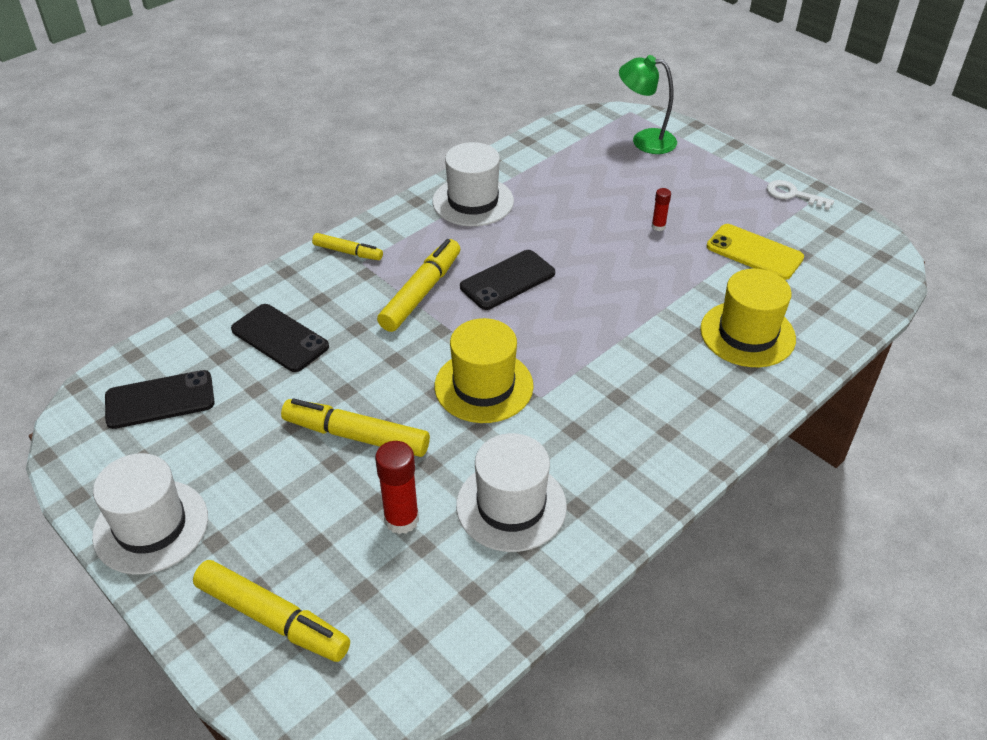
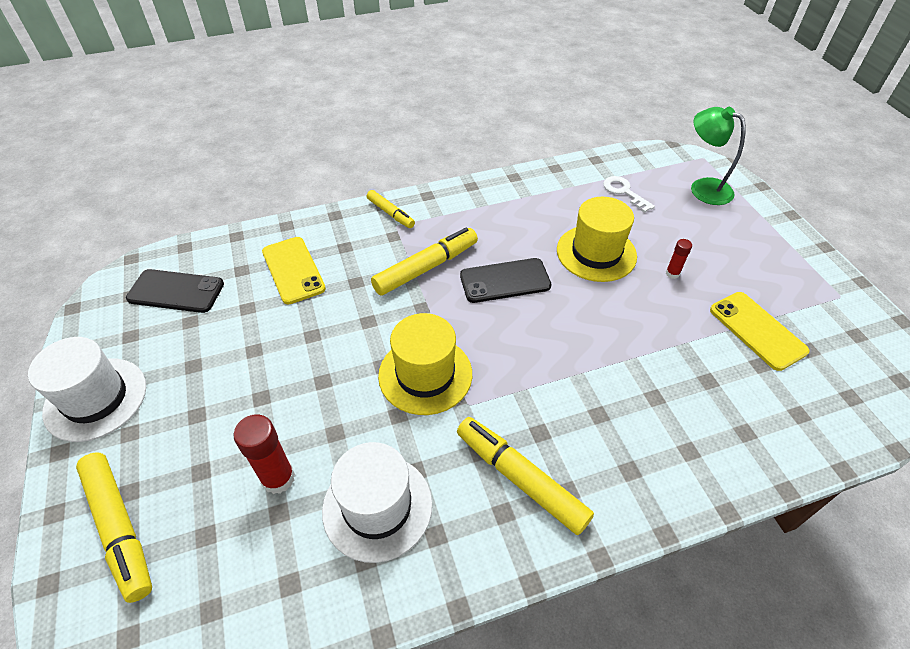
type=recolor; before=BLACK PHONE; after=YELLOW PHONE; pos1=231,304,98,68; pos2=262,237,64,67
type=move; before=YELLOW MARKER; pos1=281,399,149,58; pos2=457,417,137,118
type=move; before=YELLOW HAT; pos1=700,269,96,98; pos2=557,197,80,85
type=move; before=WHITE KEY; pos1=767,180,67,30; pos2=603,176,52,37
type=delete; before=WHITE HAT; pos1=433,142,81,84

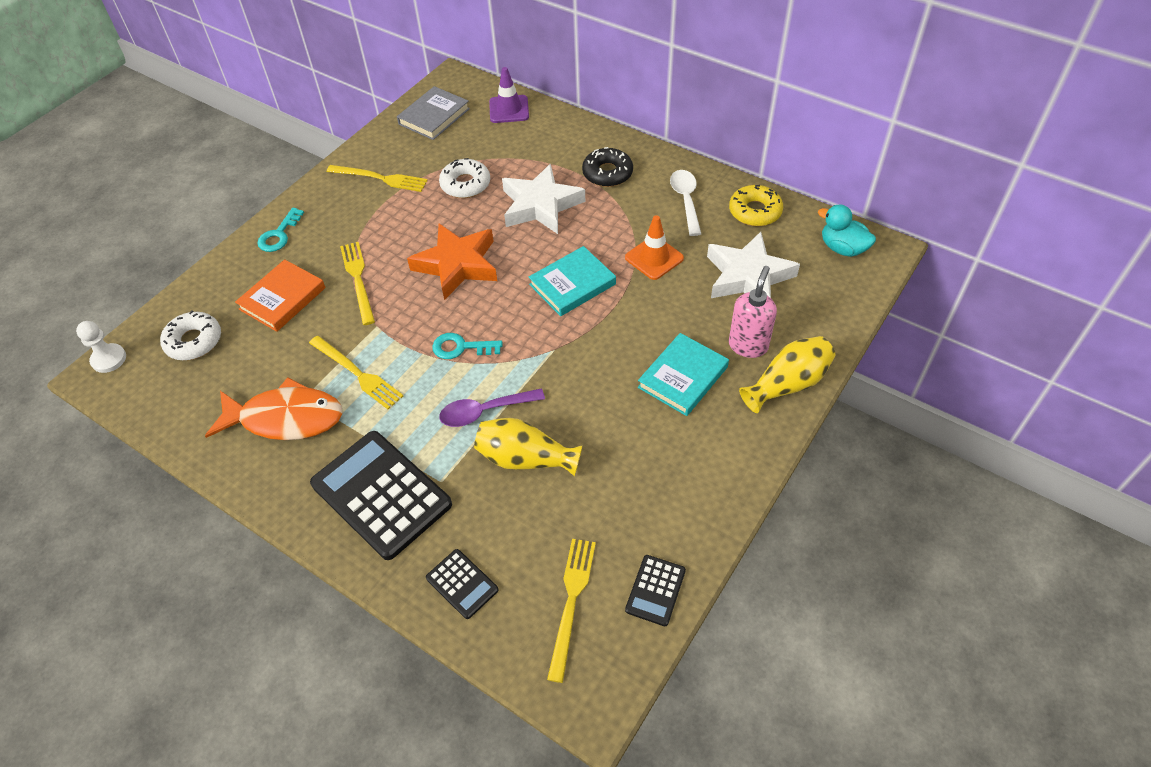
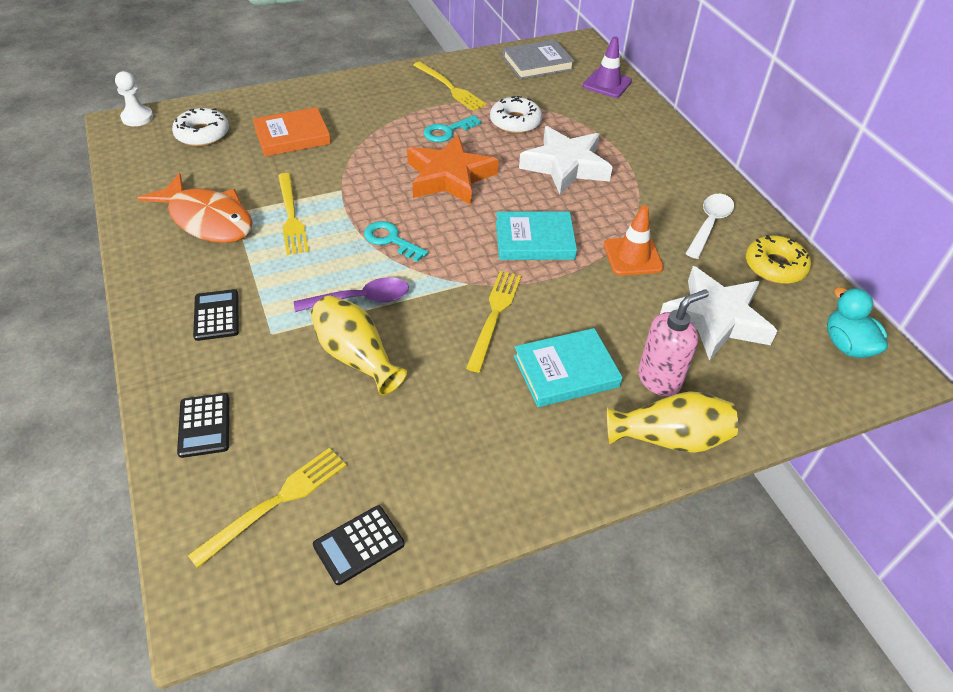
type=resize; before=BLACK CALCULATOR; pos1=310,431,142,129; pos2=193,289,46,52; scale=0.48
type=rotate; before=PURPLE SPOON; pos1=439,388,106,39; pos2=294,277,115,35; turn=150
type=move; before=TURQUOISE KEY; pos1=257,208,47,44; pos2=423,115,58,27
type=move; before=YELLOW FORK; pos1=340,242,35,83; pos2=466,271,56,101
type=delete; before=BLACK DONUT; pos1=582,147,51,40

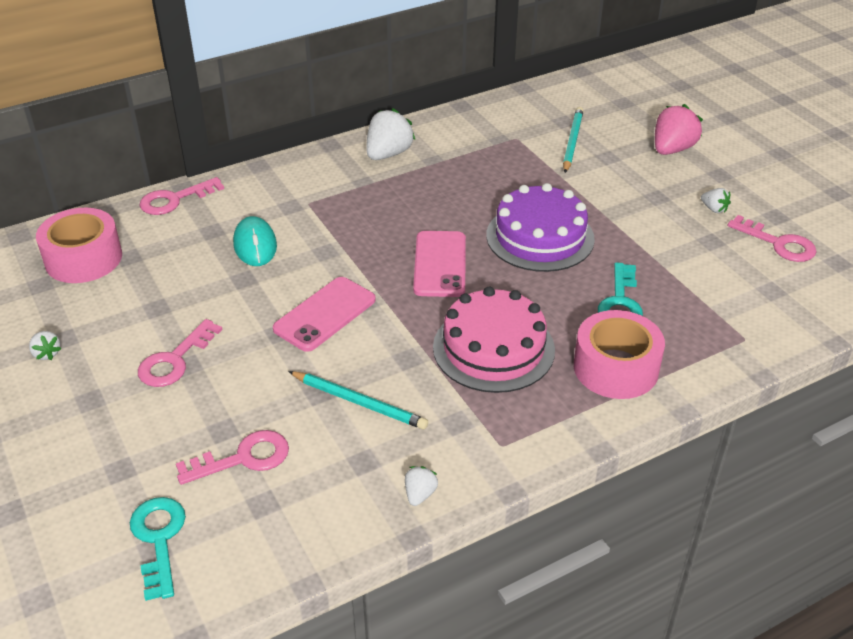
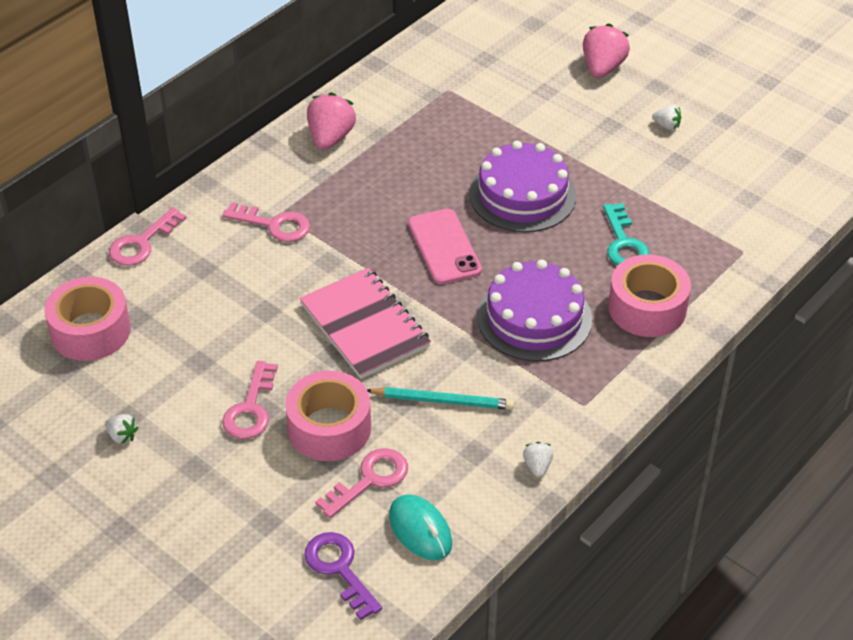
type=move; before=PINK KEY; pos1=728,215,89,47; pos2=222,202,88,40
type=insert; after=PINK TAPE; pos2=285,371,86,90
type=replace; before=PINK PHONE; after=PINK NOTEBOOK; pos1=273,277,103,75; pos2=300,268,131,111
type=recolor; before=TURQUOISE KEY; after=PURPLE KEY; pos1=130,497,56,104; pos2=304,532,78,88
type=recolor; before=WHITE STRAWBERRY; after=PINK STRAWBERRY; pos1=366,108,49,52; pos2=307,92,49,58
type=move; before=TURQUOISE MOUSE; pos1=233,216,44,50; pos2=389,495,63,65
type=recolor; before=PINK CAKE; after=PURPLE CAKE; pos1=433,287,122,106; pos2=477,259,115,102
type=delete; before=TURQUOISE PENCIL; pos1=563,107,21,66

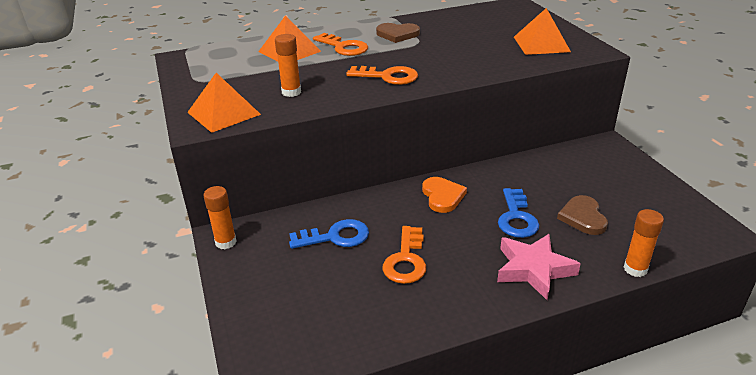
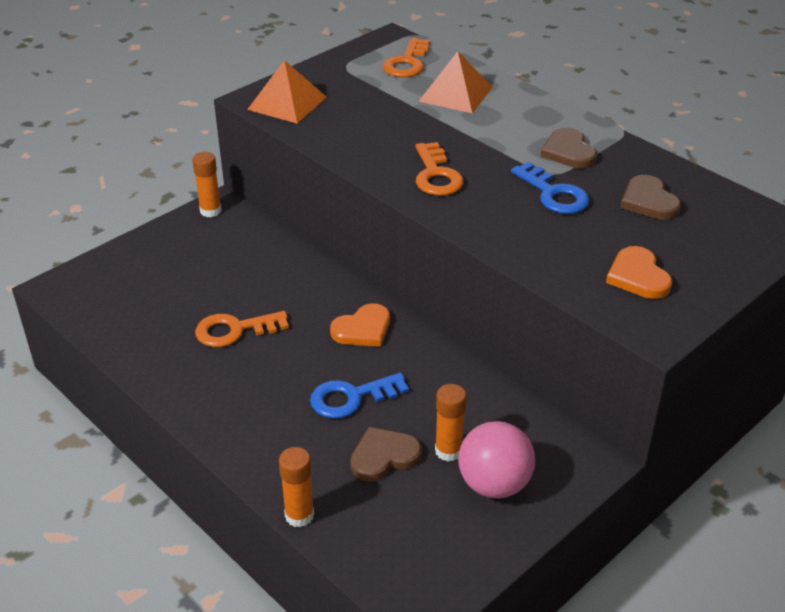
type=move; before=ORANGE KEY; pos1=313,33,55,23; pos2=383,38,47,39
type=move; before=ORANGE GLUE STICK; pos1=275,34,26,63; pos2=435,384,31,78
type=insert; after=PINK BALL; pos2=458,421,77,77
type=move; before=BLUE KEY; pos1=289,219,80,30; pos2=511,162,79,52
type=replace; before=ORANGE PYRAMID; after=ORANGE HEART; pos1=514,8,57,47; pos2=606,246,67,53
type=insert; after=BROWN HEART; pos2=620,175,61,45
type=delete; before=PINK STAR; pos1=497,234,84,66

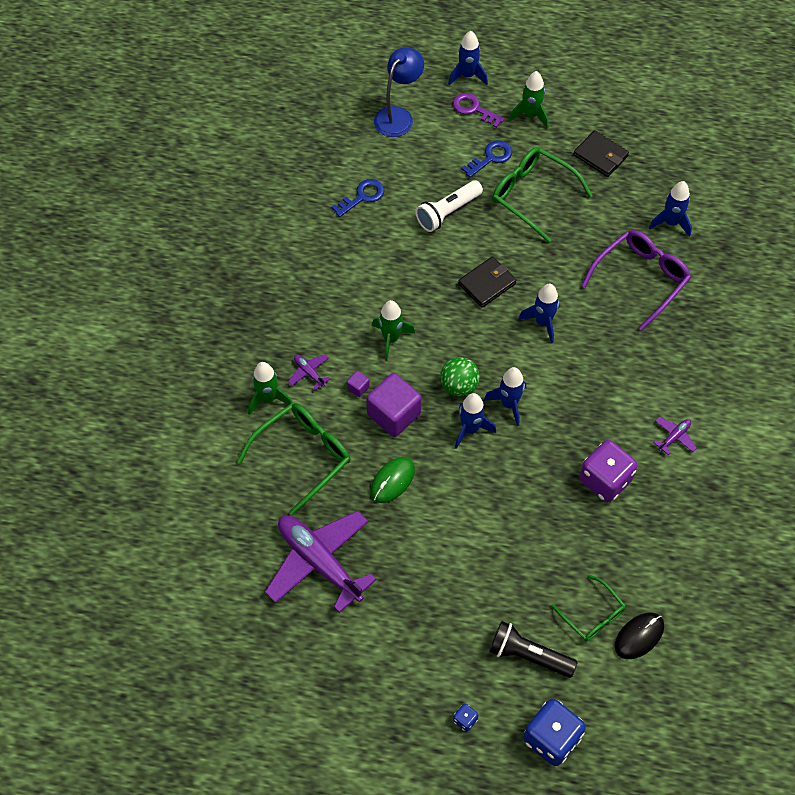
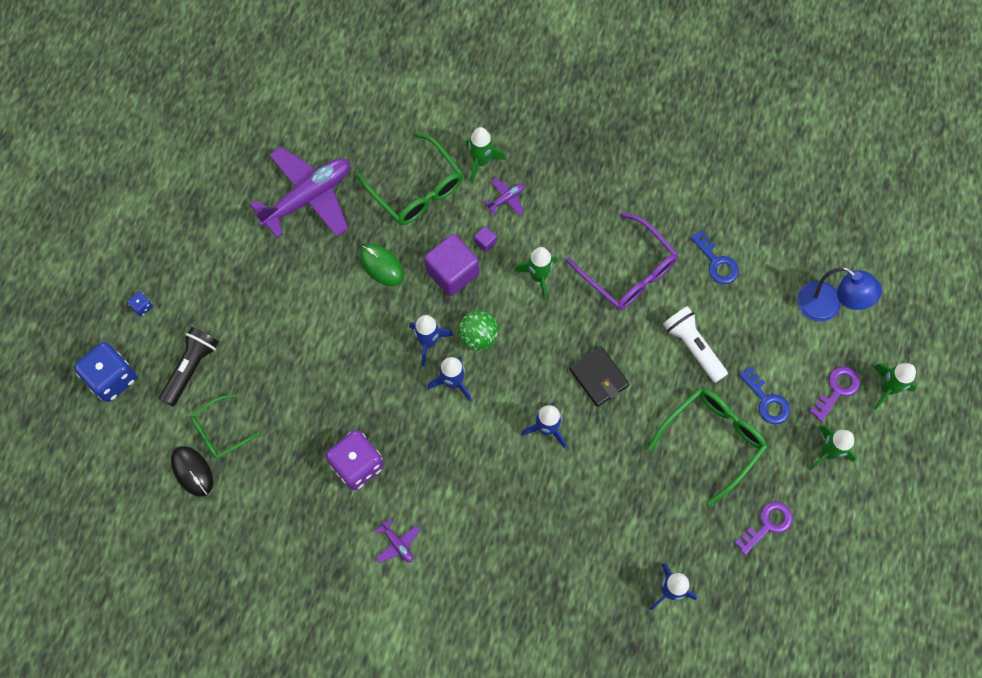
type=move; before=PURPLE GLASSES; pos1=581,230,110,101; pos2=566,212,112,98
type=replace; before=BLACK WALLET; after=PURPLE KEY; pos1=573,130,56,47; pos2=734,501,59,54
type=recolor; before=BLUE ROCKET; after=GREEN ROCKET; pos1=448,31,40,54; pos2=873,363,43,47

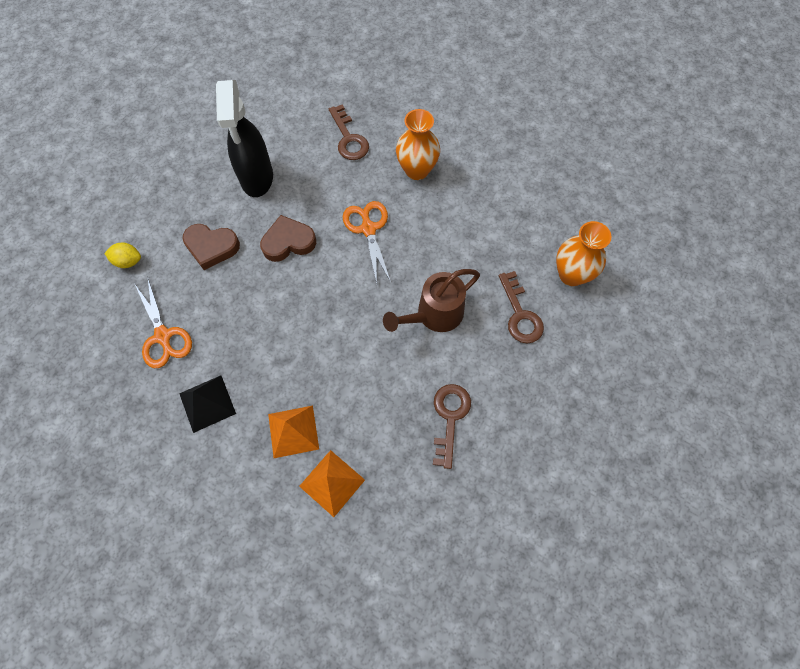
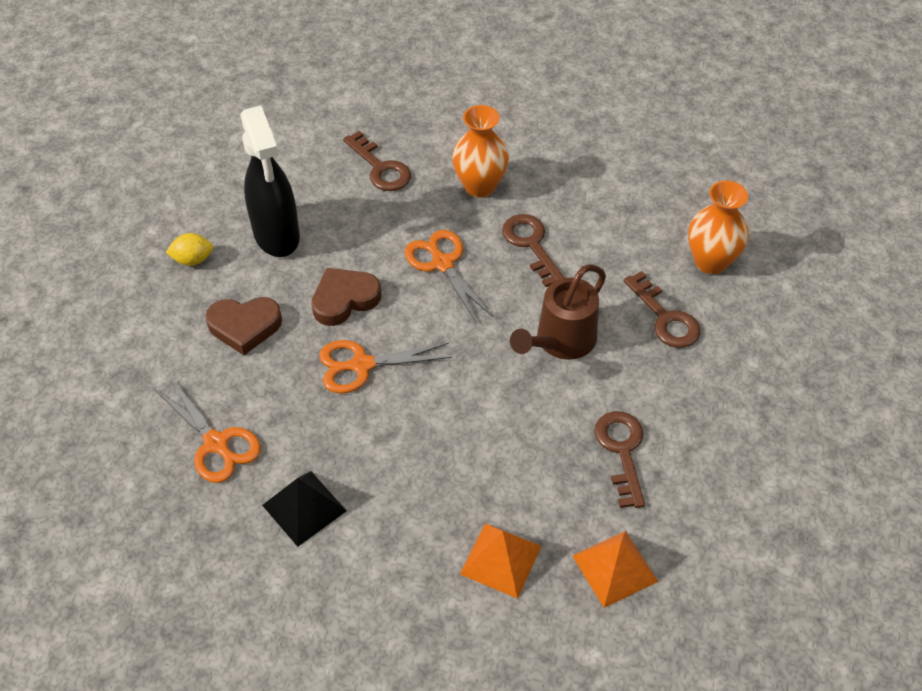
type=move; before=YELLOW LEMON; pos1=104,243,37,25; pos2=166,233,47,33
type=insert; after=ORANGE SCISSORS; pos2=319,340,133,54
type=insert; after=BROWN KEY; pos2=502,214,63,73
type=move; before=ORANGE PYRAMID; pos1=268,406,51,52; pos2=573,531,85,77

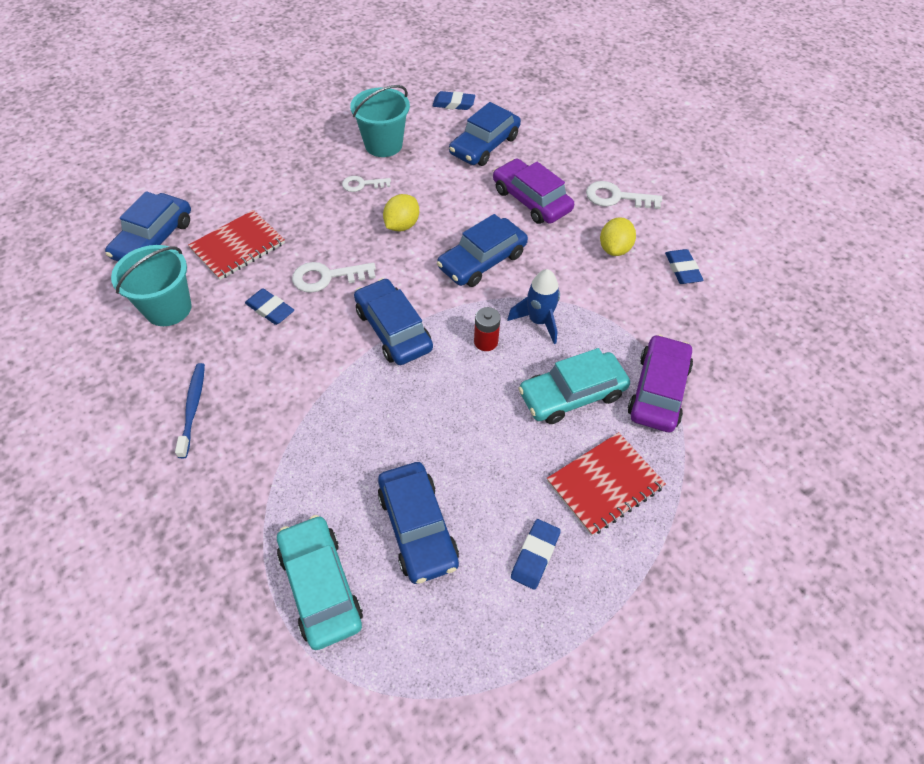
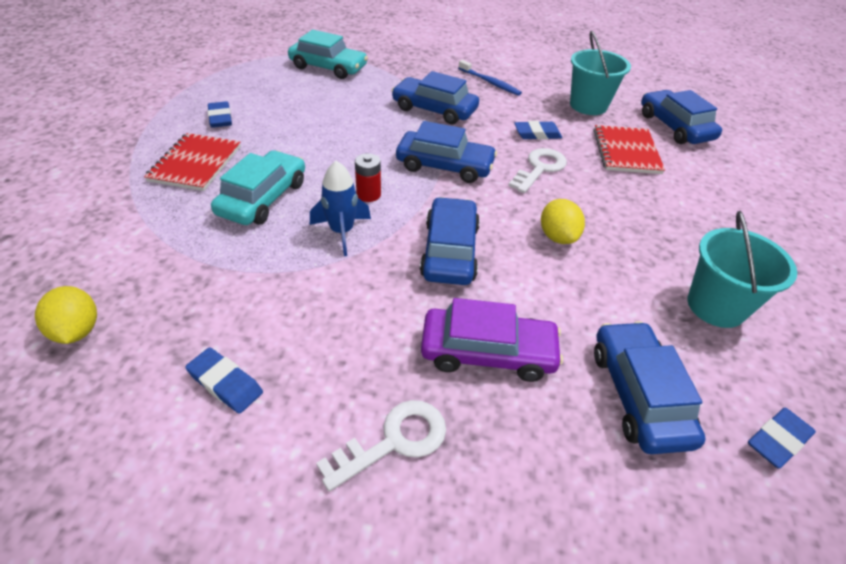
type=move; before=YELLOW LEMON; pos1=600,217,36,39; pos2=35,286,62,58
type=move; before=BLUE CAR; pos1=378,462,81,122; pos2=391,71,88,53
type=delete; before=WHITE KEY; pos1=342,176,49,16
type=delete; before=PURPLE CAR; pos1=628,334,65,98

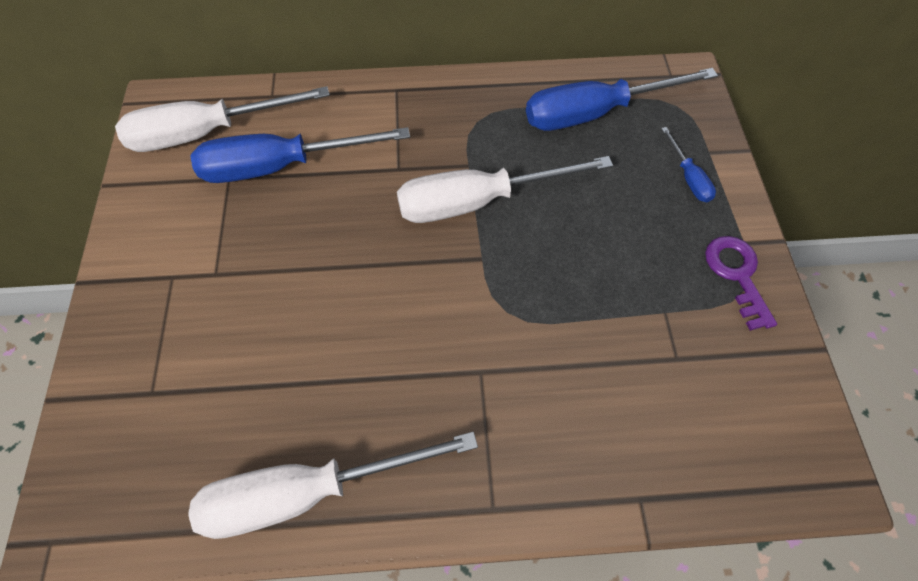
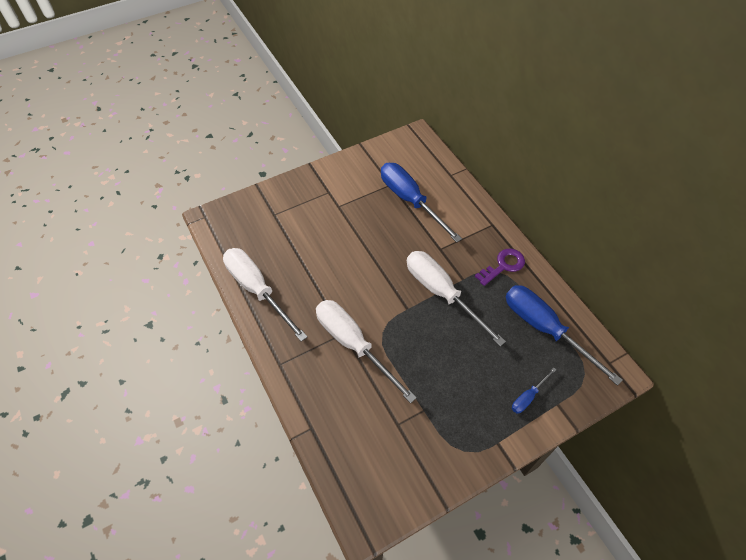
type=move; before=WHITE SCREWDRIVER; pos1=115,86,215,66; pos2=316,300,101,103
type=move; before=PURPLE KEY; pos1=705,236,72,95; pos2=475,249,50,37

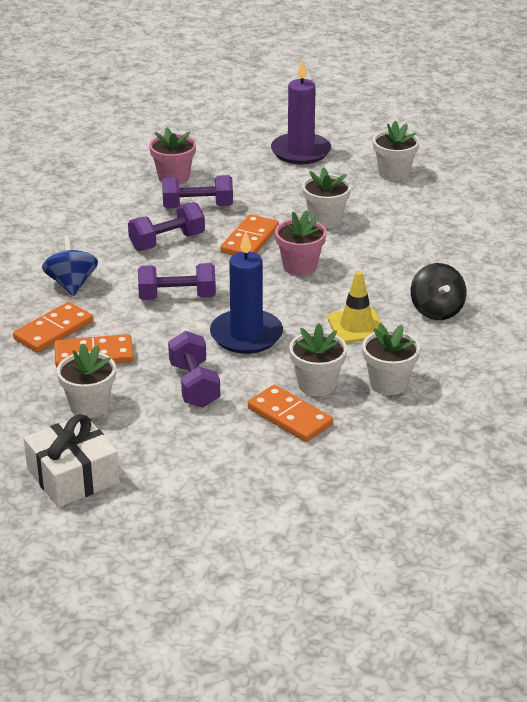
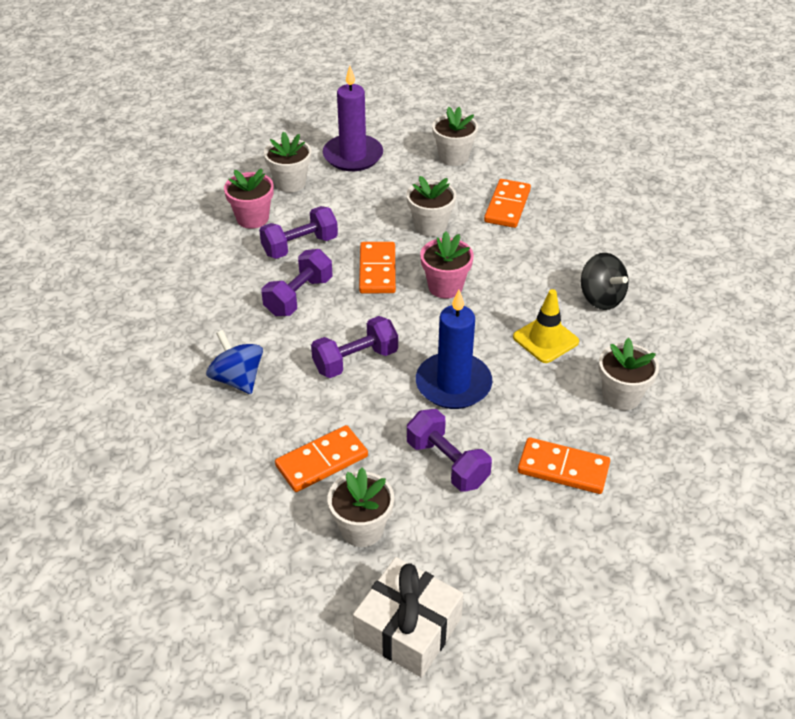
type=move; before=WHITE FLOWER POT; pos1=289,323,58,73; pos2=264,132,47,61
type=move; before=ORANGE DOMINO; pos1=13,302,80,51; pos2=484,179,47,49

